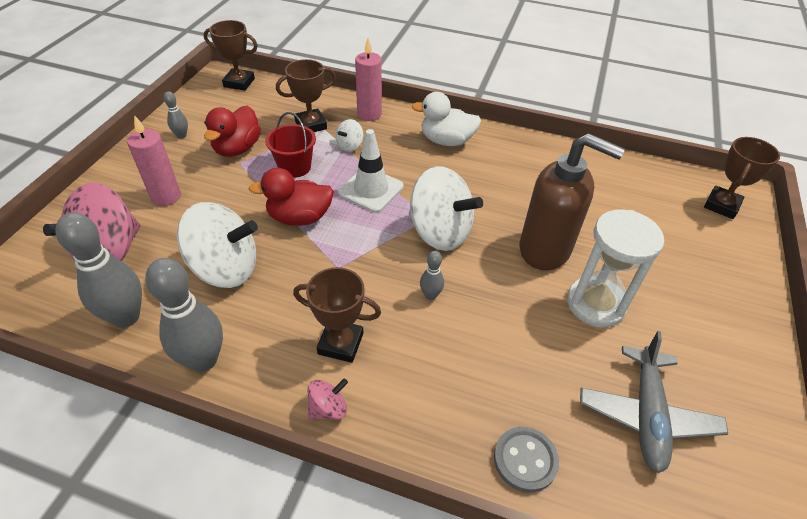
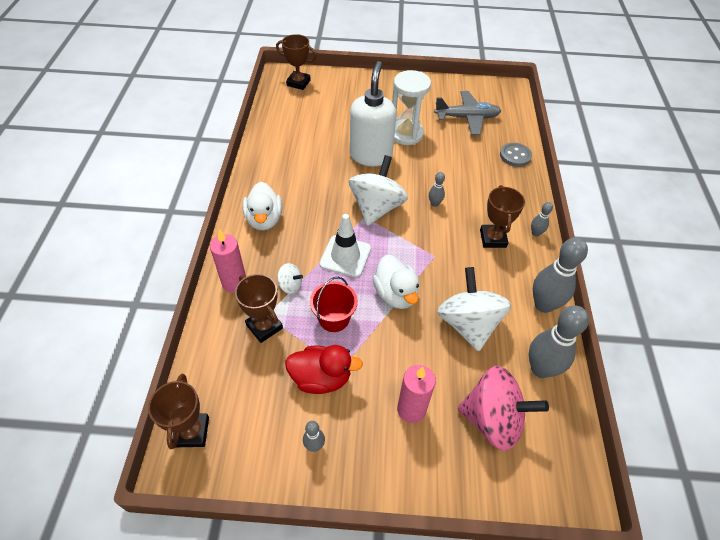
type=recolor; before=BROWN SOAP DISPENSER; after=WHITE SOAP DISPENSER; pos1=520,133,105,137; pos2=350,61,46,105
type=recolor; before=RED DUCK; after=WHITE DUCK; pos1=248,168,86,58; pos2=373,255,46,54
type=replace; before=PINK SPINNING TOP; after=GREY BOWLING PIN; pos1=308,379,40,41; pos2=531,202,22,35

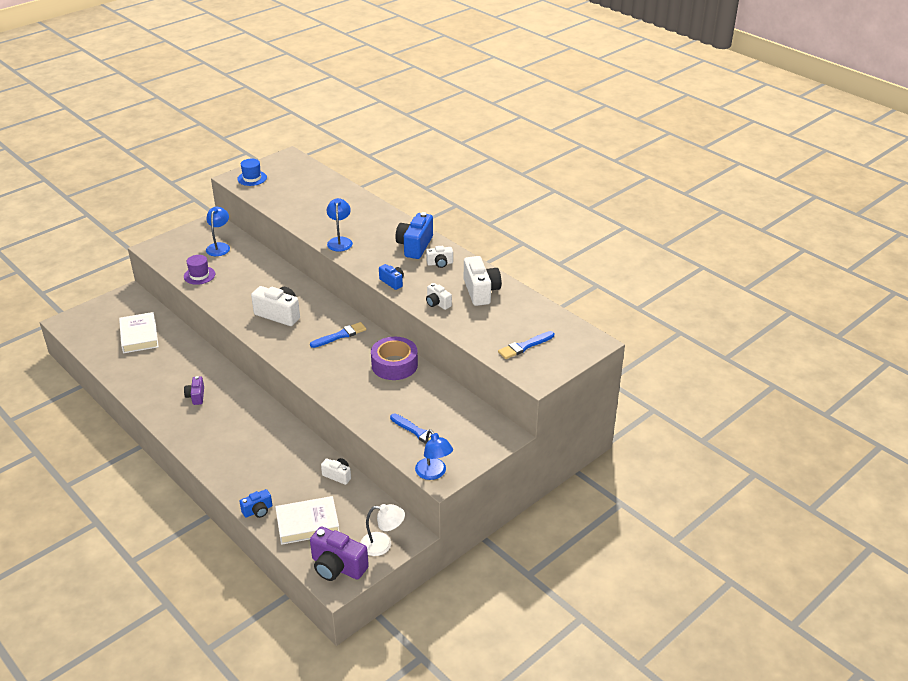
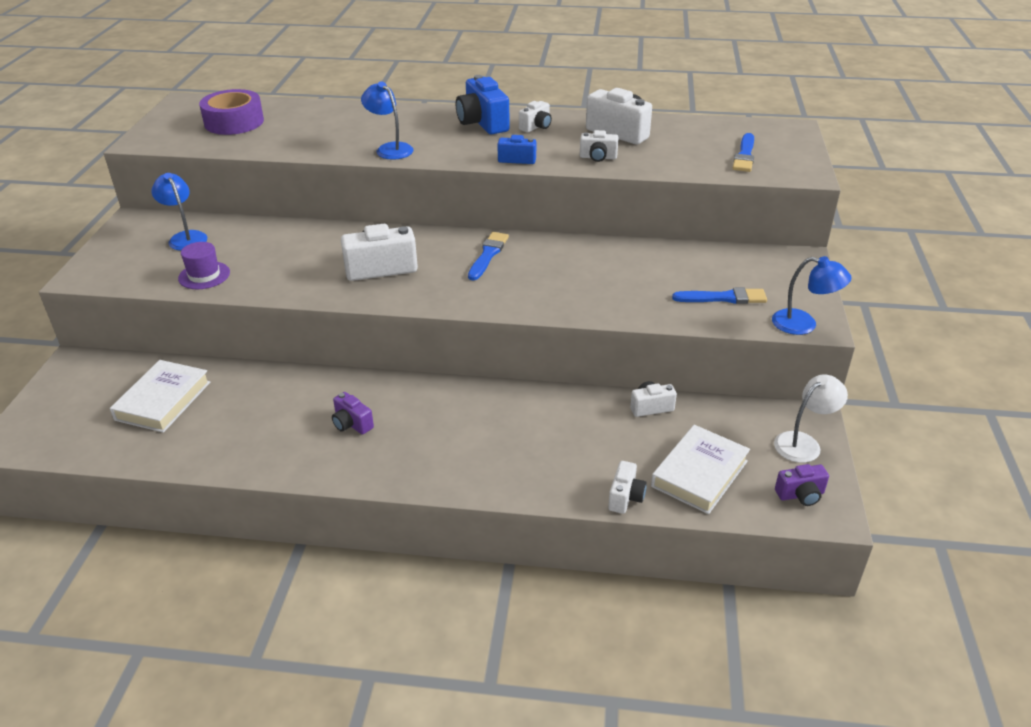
type=rotate; before=WHITE BOOK; pos1=119,312,40,41; pos2=110,360,100,73; turn=75
type=move; before=PURPLE TAPE; pos1=371,337,47,43; pos2=199,89,65,46
type=recolor; before=BLUE CAMERA; after=WHITE CAMERA; pos1=240,489,32,29; pos2=608,461,39,53
type=resize; before=PURPLE CAMERA; pos1=310,526,59,55; pos2=775,464,54,42; scale=0.56
type=delete; before=BLUE HAT; pos1=237,159,30,27

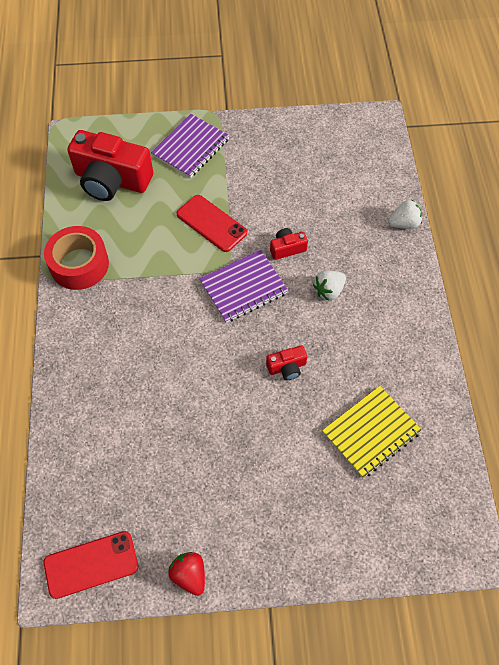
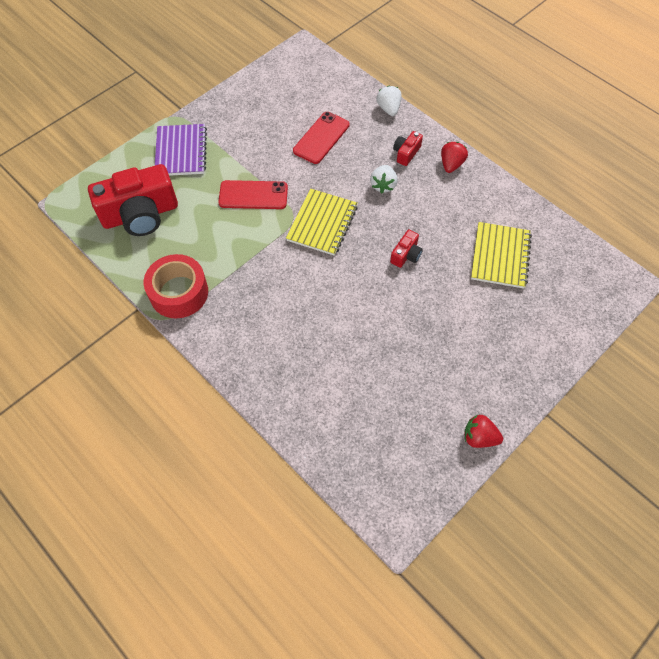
type=recolor; before=PURPLE NOTEBOOK; after=YELLOW NOTEBOOK; pos1=199,250,89,73; pos2=286,189,72,67
type=move; before=RED PHONE; pos1=44,531,95,68; pos2=293,112,57,52
type=rotate; before=WHITE STRAWBERRY; pos1=388,199,34,30; pos2=376,86,26,30; turn=-45
type=move; before=RED CAMERA; pos1=270,228,38,32; pos2=393,131,30,35
type=insert; after=RED STRAWBERRY; pos2=441,142,27,31

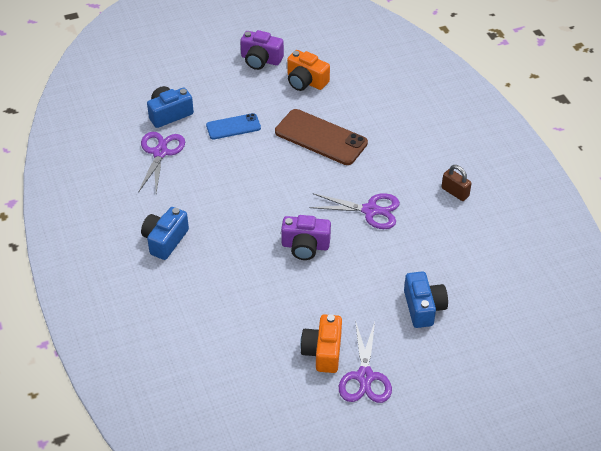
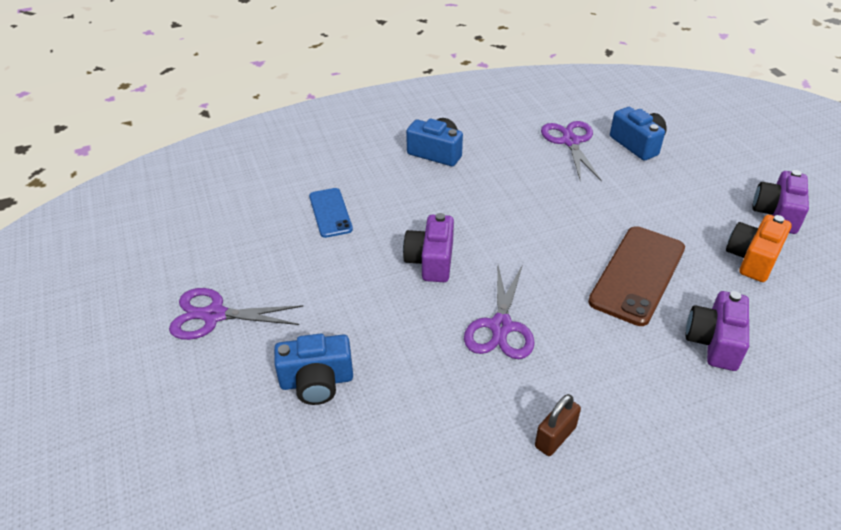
type=move; before=BLUE PHONE; pos1=206,113,55,27; pos2=309,188,44,50
type=rotate; before=PURPLE SCISSORS; pos1=138,132,47,61; pos2=541,121,61,61; turn=-105
type=insert; after=PURPLE CAMERA; pos2=685,291,64,80
type=delete; before=ORANGE CAMERA; pos1=300,314,42,59

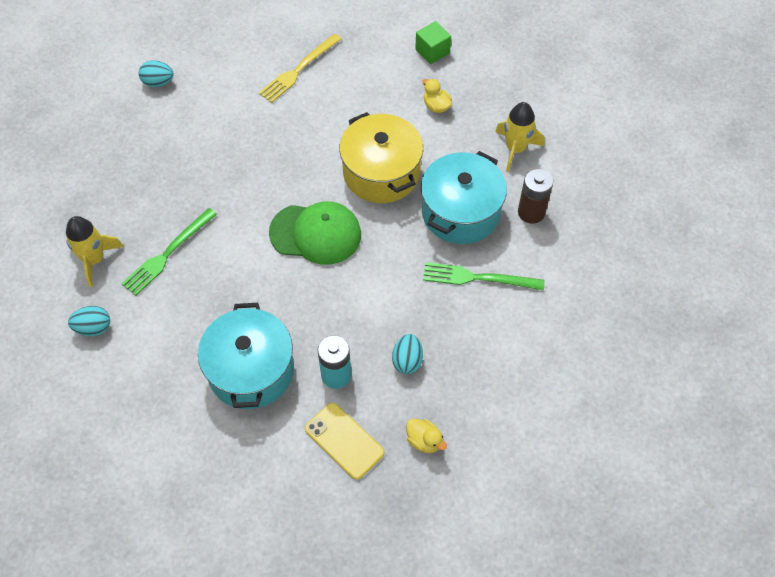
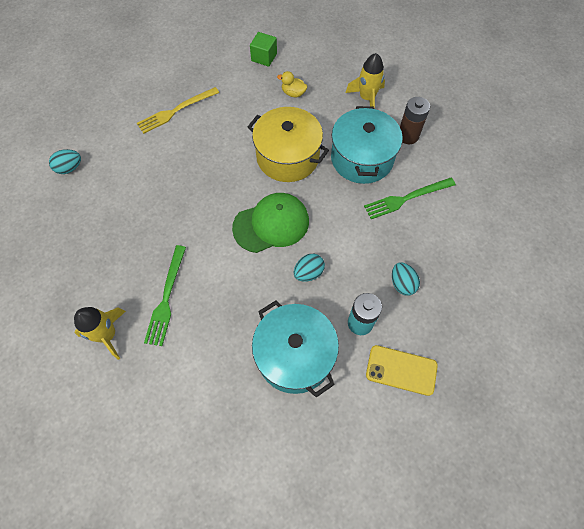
type=rotate; before=YELLOW FORK; pos1=259,34,82,69; pos2=137,87,82,47; turn=45
type=move; before=TURQUOISE EGG; pos1=68,306,42,30; pos2=294,254,31,28
type=delete; before=YELLOW DUCK; pos1=406,419,41,34

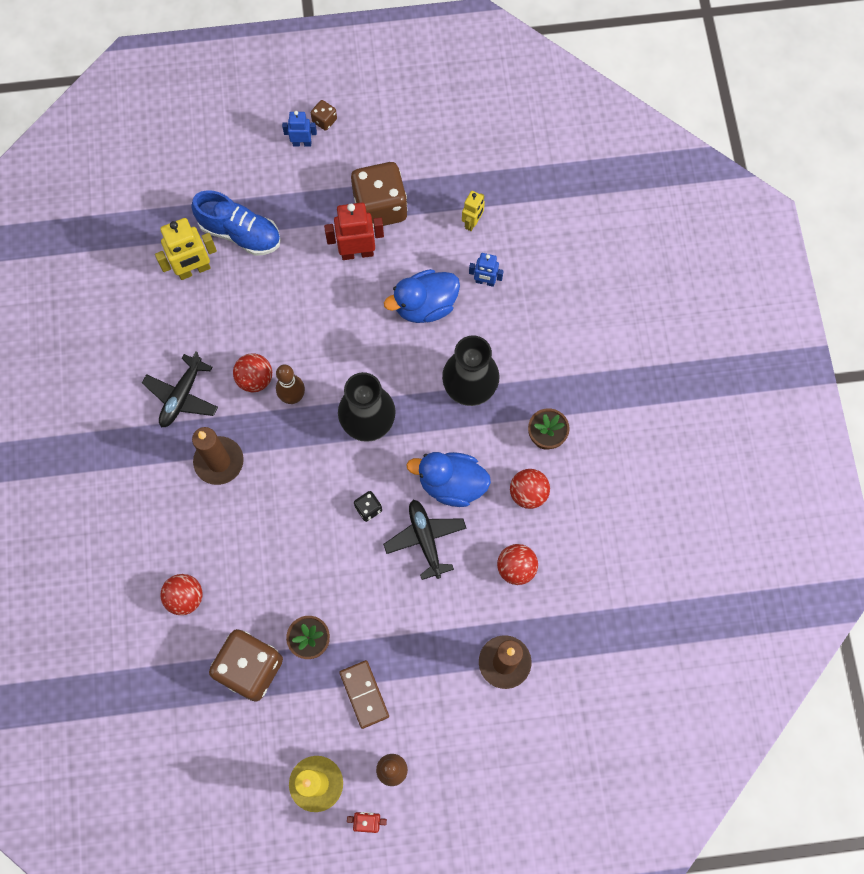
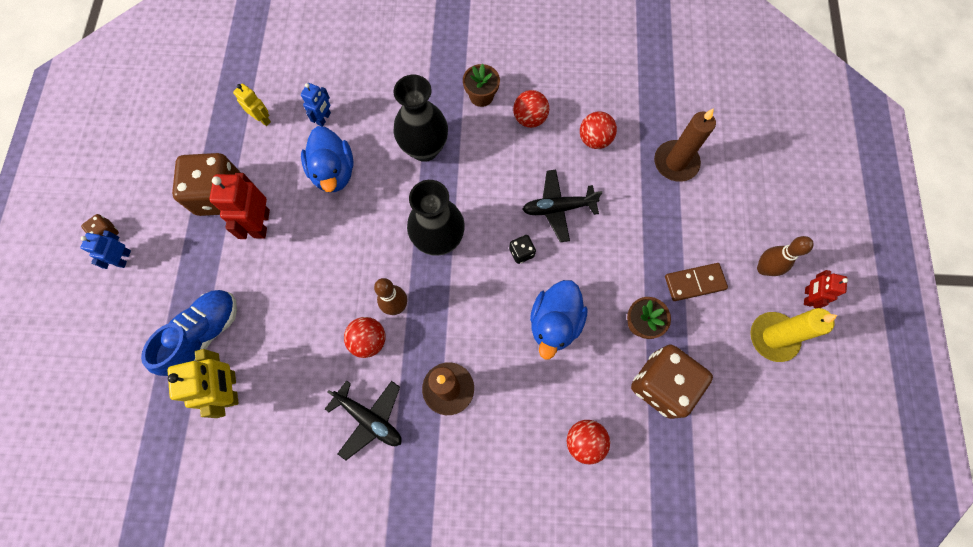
type=move; before=BLUE DUCK; pos1=406,452,85,55; pos2=530,280,58,79

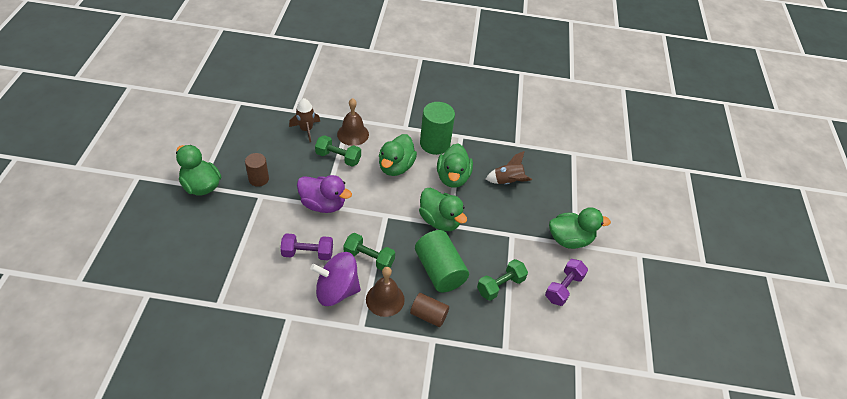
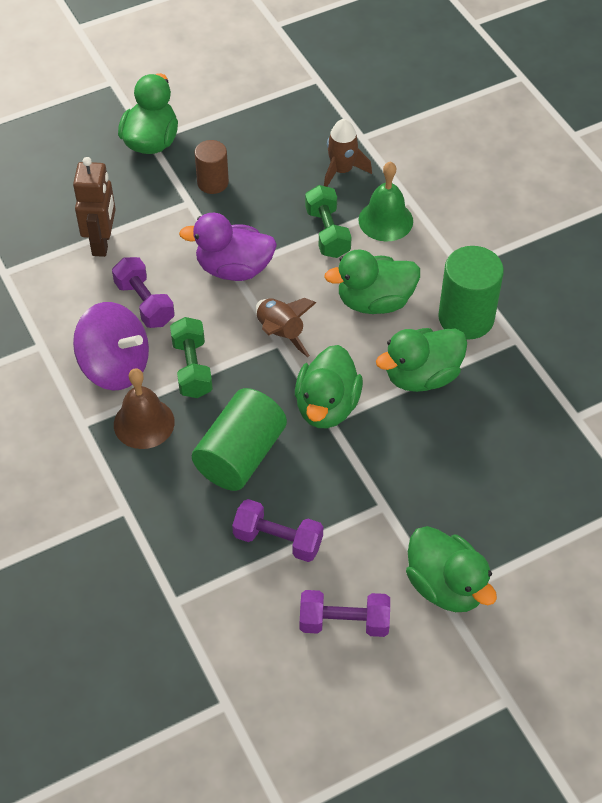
type=insert; after=BROWN ROBOT; pos2=73,157,43,100
type=rotate; before=PURPLE SPINNING TOP; pos1=310,252,51,54; pos2=73,302,76,88; turn=150
type=rotate; before=PURPLE DUCK; pos1=297,175,55,38; pos2=179,213,98,68; turn=105
type=recolor; before=GREEN DUMBBELL; after=PURPLE DUMBBELL; pos1=477,259,51,42; pos2=232,499,91,63
type=move; before=BROWN ROCKET; pos1=486,151,46,33; pos2=255,298,61,59
type=recolor; before=BROWN BELL; after=GREEN BELL; pos1=337,98,32,48; pos2=358,161,55,80
type=delete; before=BROWN CYLINDER; pos1=410,293,39,34

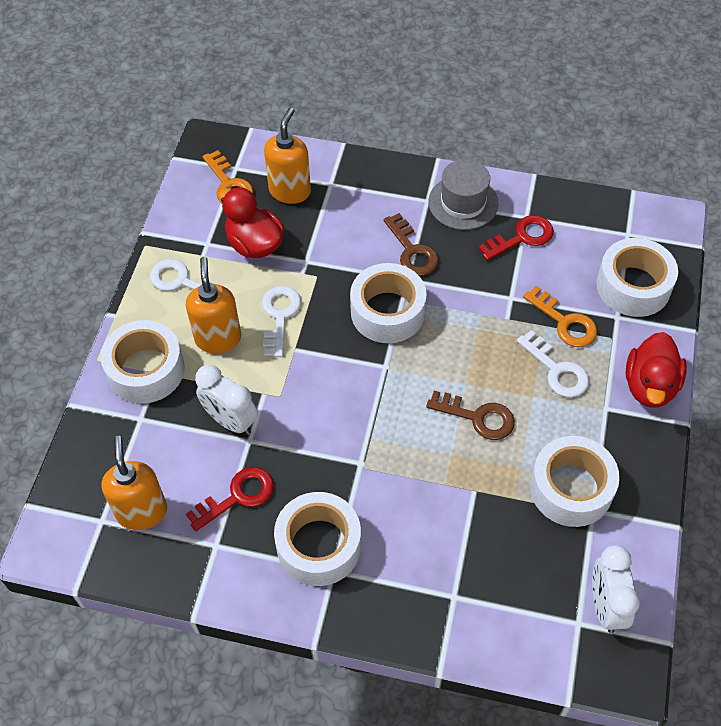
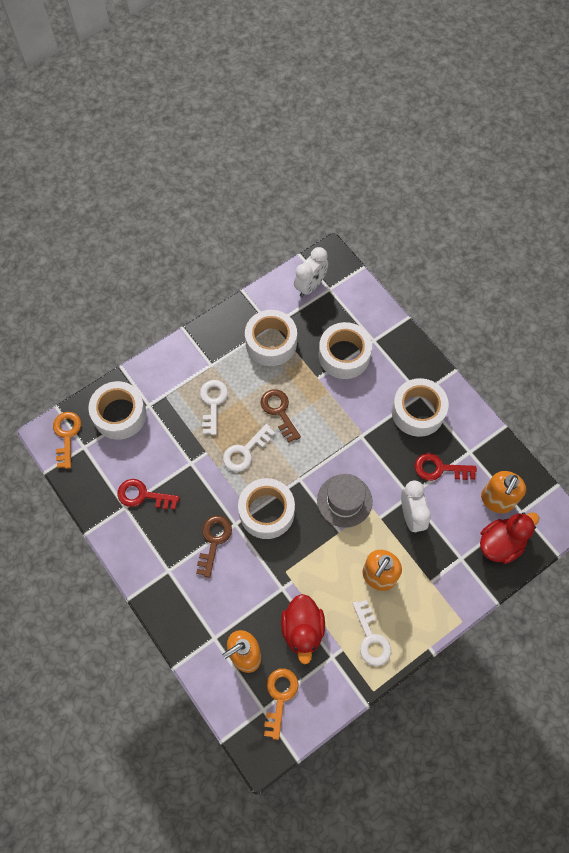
type=move; before=ORANGE KEY; pos1=523,286,74,61; pos2=53,412,28,57
type=move; before=WHITE KEY; pos1=262,286,39,71; pos2=223,424,52,48
type=move; before=GREY HAT; pos1=428,159,71,71; pos2=317,474,56,54
type=move; before=WHITE TAPE; pos1=101,320,83,84; pos2=319,322,53,57
type=move; before=RED DUCK; pos1=625,332,62,76; pos2=480,513,59,51

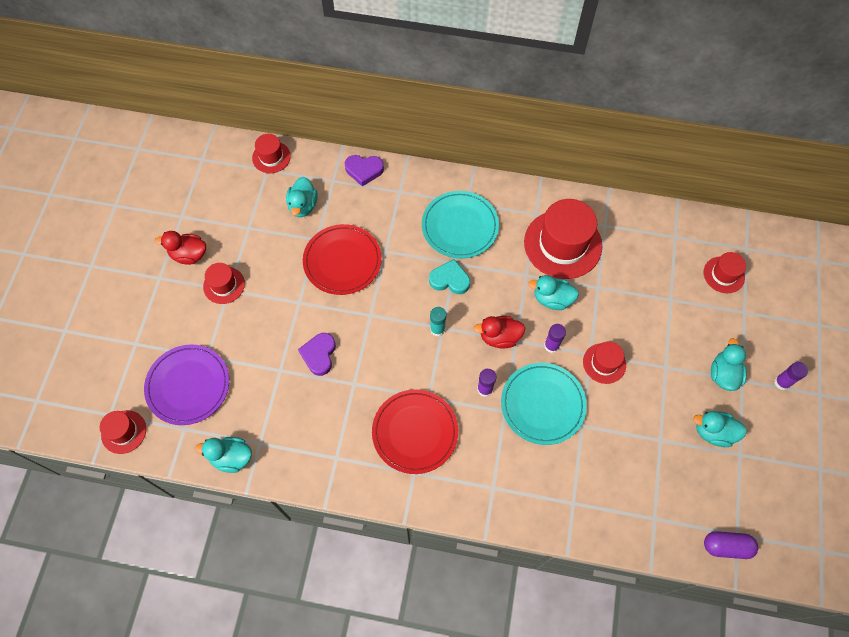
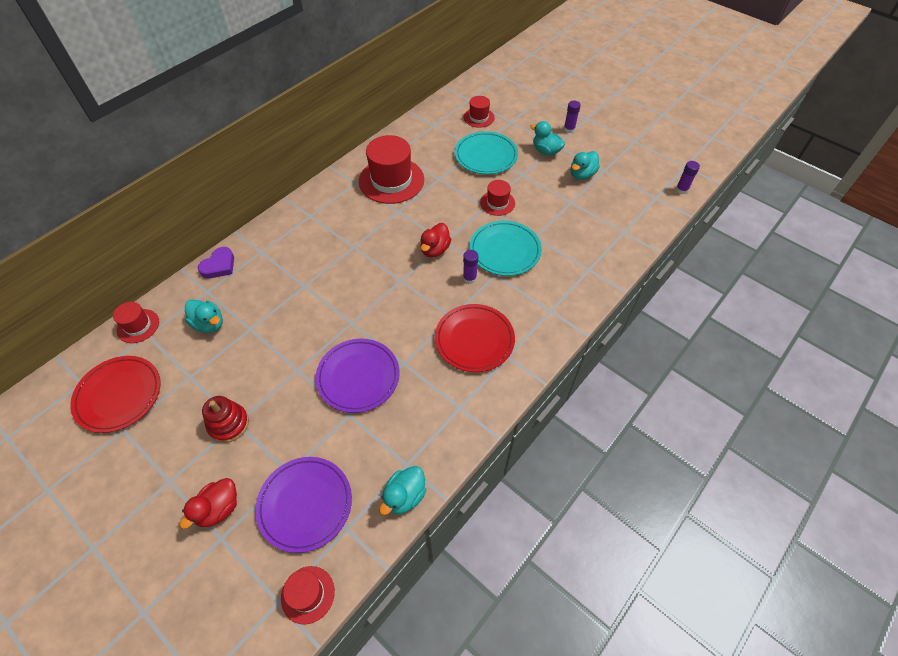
type=move; before=RED PLATE; pos1=303,224,79,71; pos2=70,356,91,77
type=move; before=RED DUCK; pos1=155,231,51,34; pos2=180,478,57,51
type=replace; before=RED HAT; after=RED STACKING TOY; pos1=203,263,42,41; pos2=202,396,47,47
type=replace; before=PURPLE HEART; after=PURPLE PLATE; pos1=298,333,38,43; pos2=315,339,85,74
type=move; before=TURQUOISE PLATE; pos1=422,191,77,68; pos2=455,131,63,43
type=move; before=PURPLE GLUE STICK; pos1=544,324,22,29; pos2=676,161,24,33
type=delete; before=TURQUOISE HEART; pos1=429,259,41,35
type=delete; before=TURQUOISE GLUE STICK; pos1=430,307,17,29
type=delete; before=TURQUOISE DUCK; pos1=528,275,51,35
type=delete; before=PURPLE CAPSULE; pos1=704,531,54,28

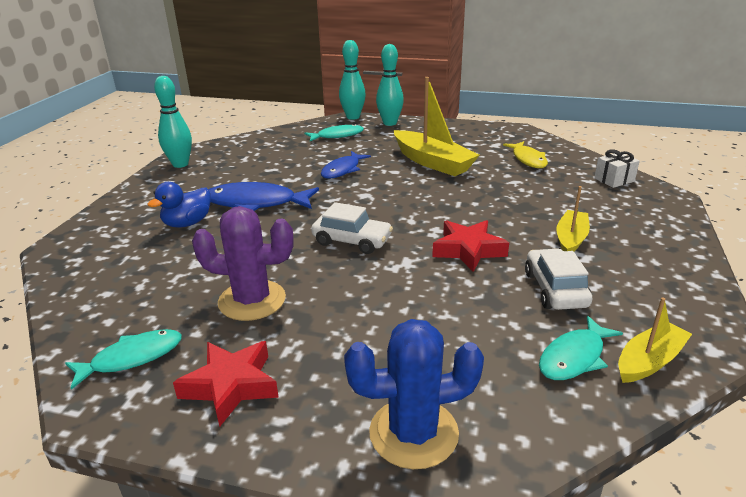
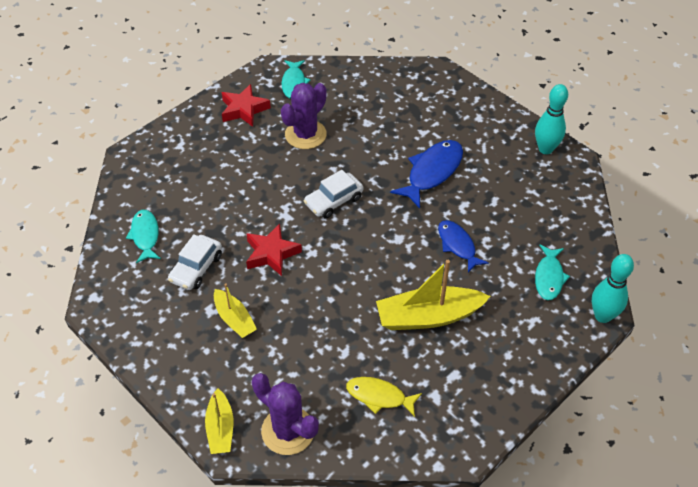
type=rotate; before=WHITE CAR; pos1=525,248,67,62; pos2=168,234,54,56; turn=90
type=move; before=YELLOW BOAT; pos1=618,297,74,86; pos2=205,388,28,66
type=replace; before=WHITE GIFT; after=PURPLE CACTUS; pos1=594,149,46,39; pos2=252,373,67,82
type=delete; before=BLUE DUCK; pos1=147,182,64,46
type=delete; before=BLUE CACTUS; pos1=344,319,140,150
type=delete; before=TURQUOISE BOWLING PIN; pos1=376,44,28,82

